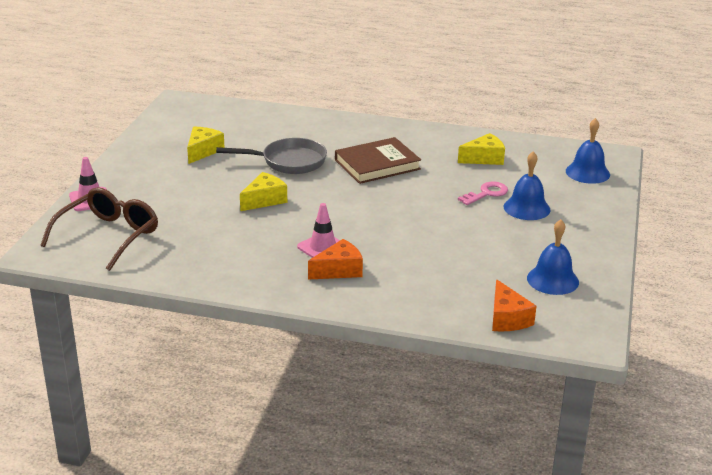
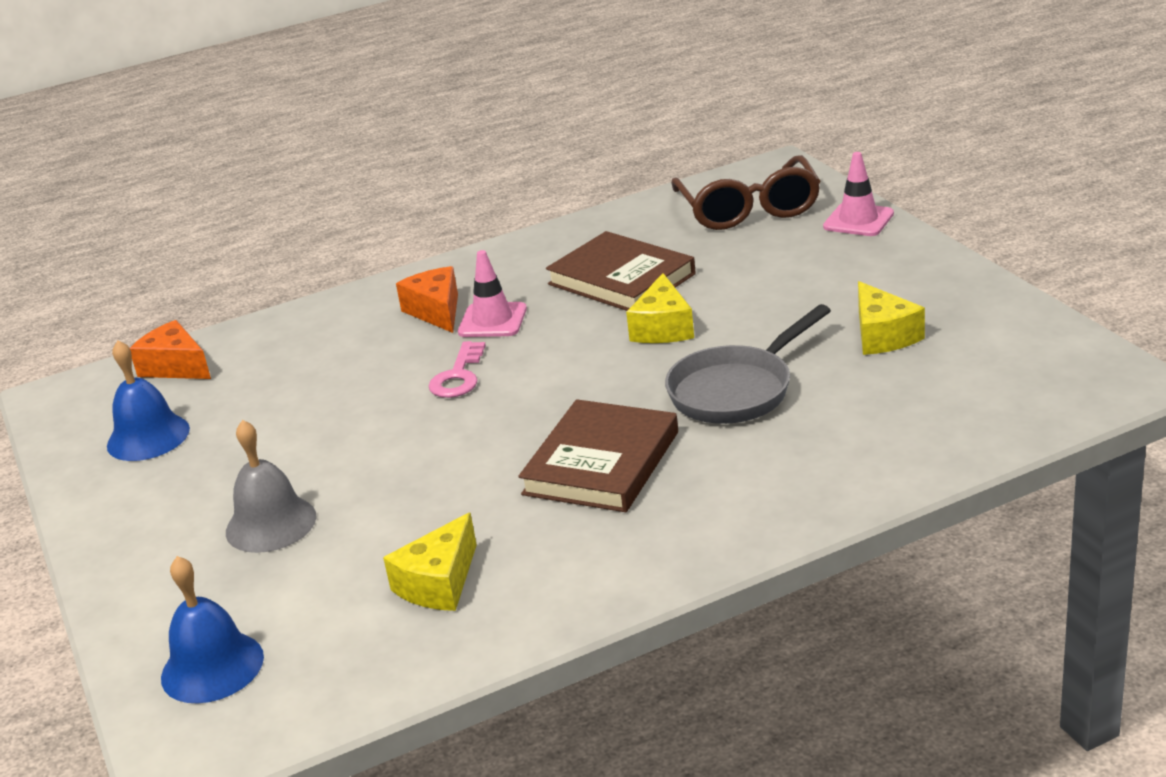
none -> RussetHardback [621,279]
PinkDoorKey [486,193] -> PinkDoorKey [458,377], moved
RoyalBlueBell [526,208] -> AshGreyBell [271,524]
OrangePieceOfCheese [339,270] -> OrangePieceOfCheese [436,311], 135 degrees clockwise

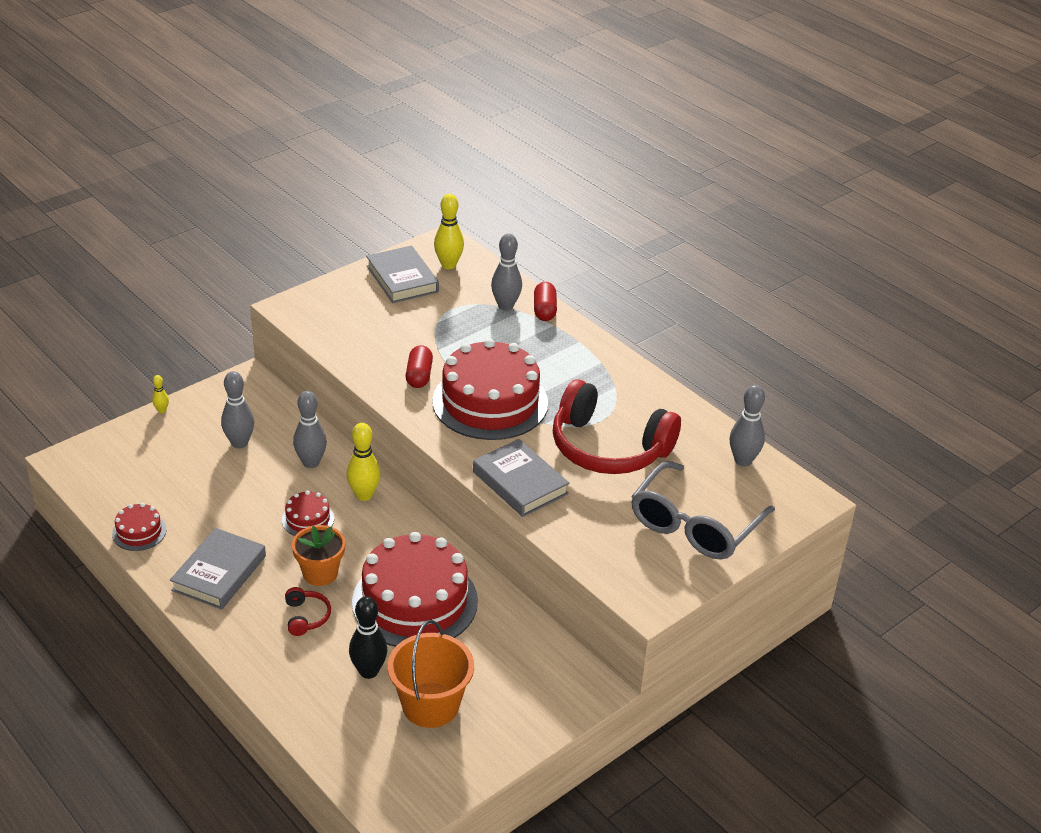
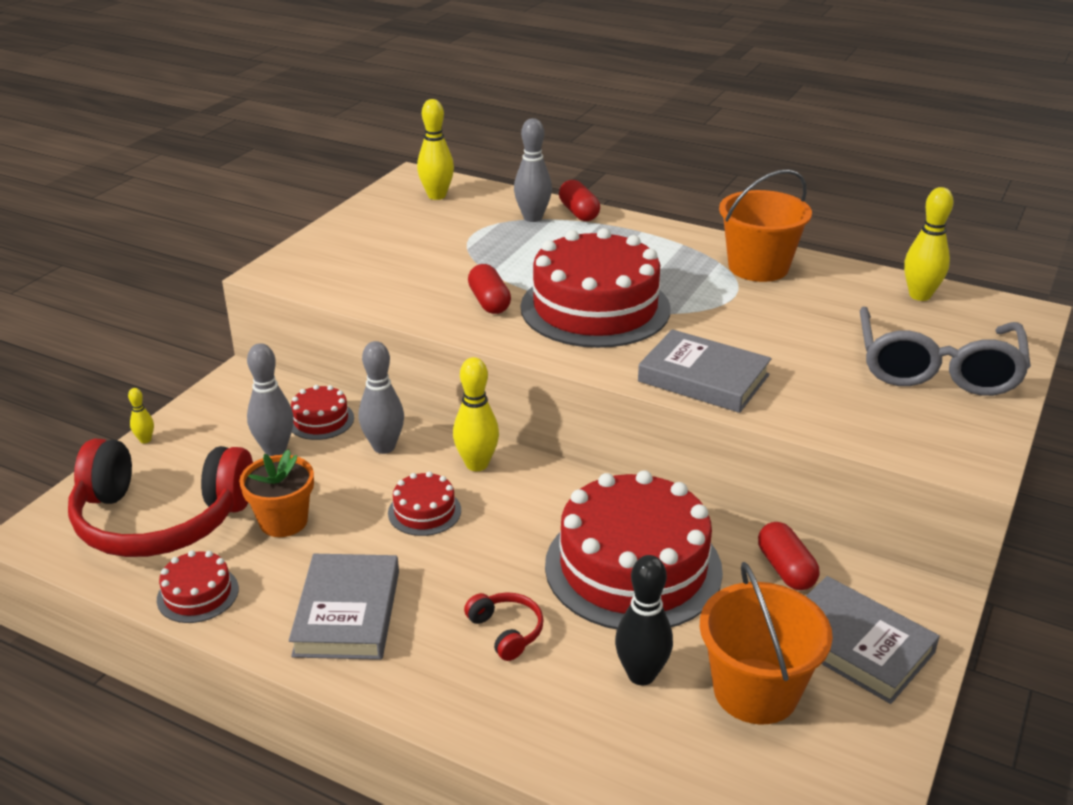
none -> RedLayerCake [321,420]
none -> OrangeBucket [758,267]
none -> RedPill [785,569]
OrangePottedPlant [320,573] -> OrangePottedPlant [283,521], moved
AshGreyHardback [402,279] -> AshGreyHardback [855,645], moved
RedHeadset [608,448] -> RedHeadset [160,520], moved
AshGreyBowlingPin [743,461] -> BrightYellowBowlingPin [920,295]

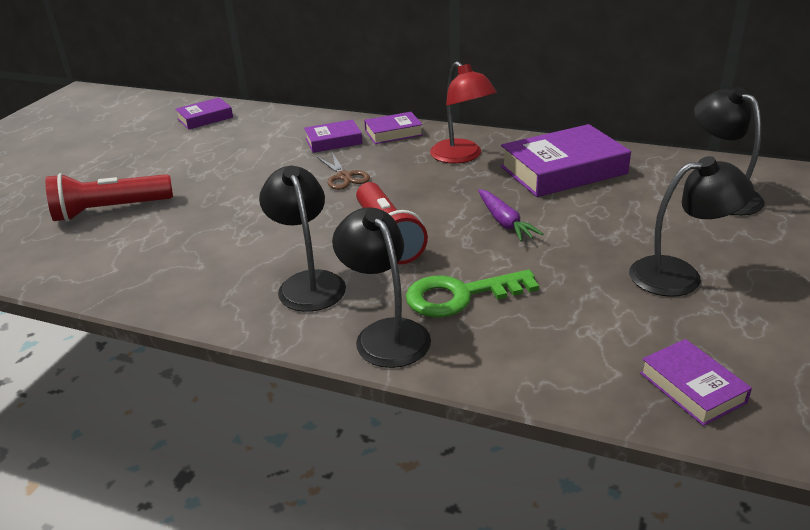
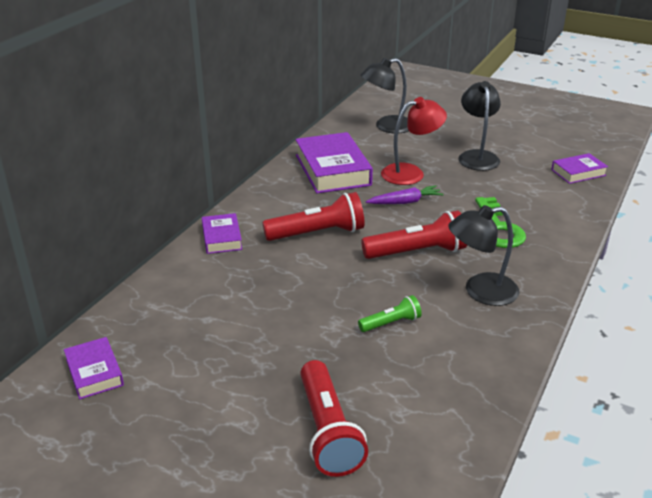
VioletHardback [333,141] -> none
RussetPairOfScissors [344,177] -> none
JetBlackDeskLamp [385,333] -> none
none -> RedFlashlight [317,233]
none -> LeafGreenFlashlight [391,323]
RedDeskLamp [461,157] -> RedDeskLamp [411,173], moved

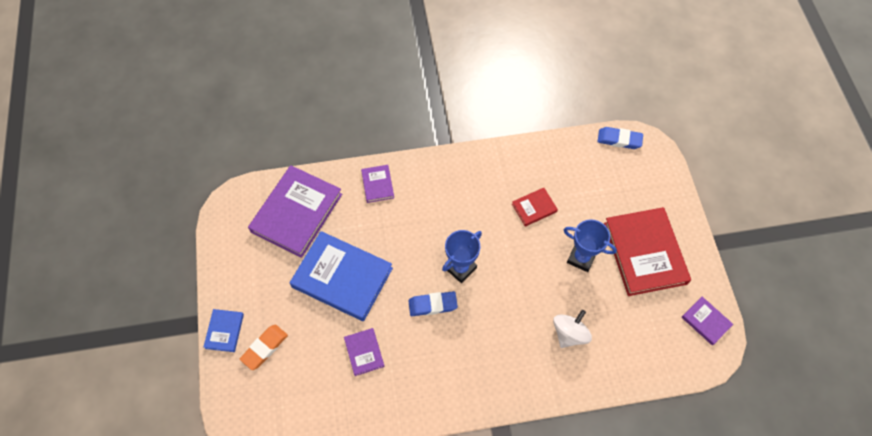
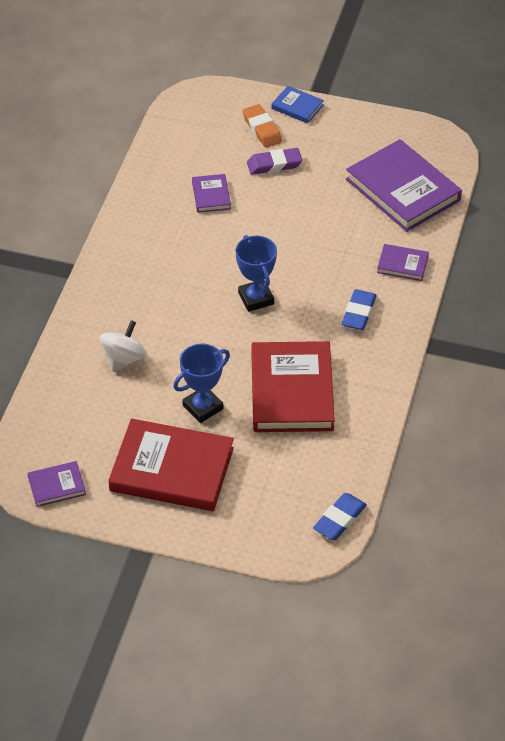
RoyalBlueHardback [342,277] -> none
none -> VioletGumEraser [274,164]
RoyalBlueGumEraser [432,305] -> RoyalBlueGumEraser [358,313], moved
VioletHardback [364,352] -> VioletHardback [211,195], 75 degrees clockwise
PureWhiteSpinningTop [569,334] -> PureWhiteSpinningTop [124,359], 120 degrees counterclockwise
RedHardback [534,208] -> RedHardback [292,391], x2.13

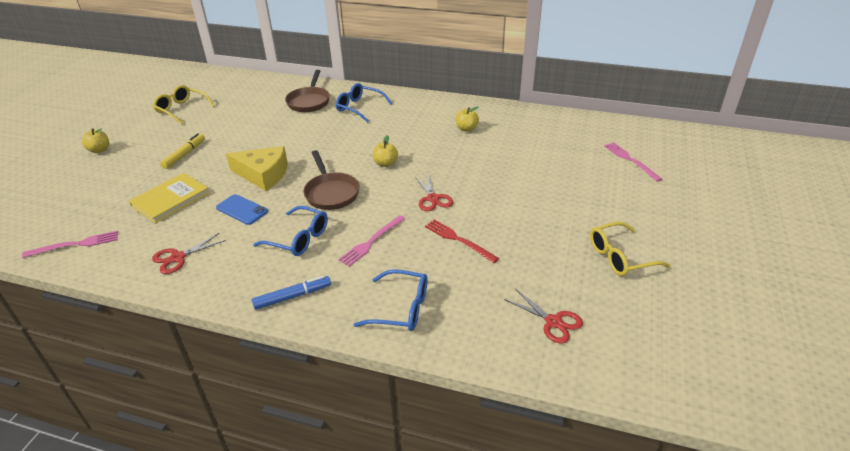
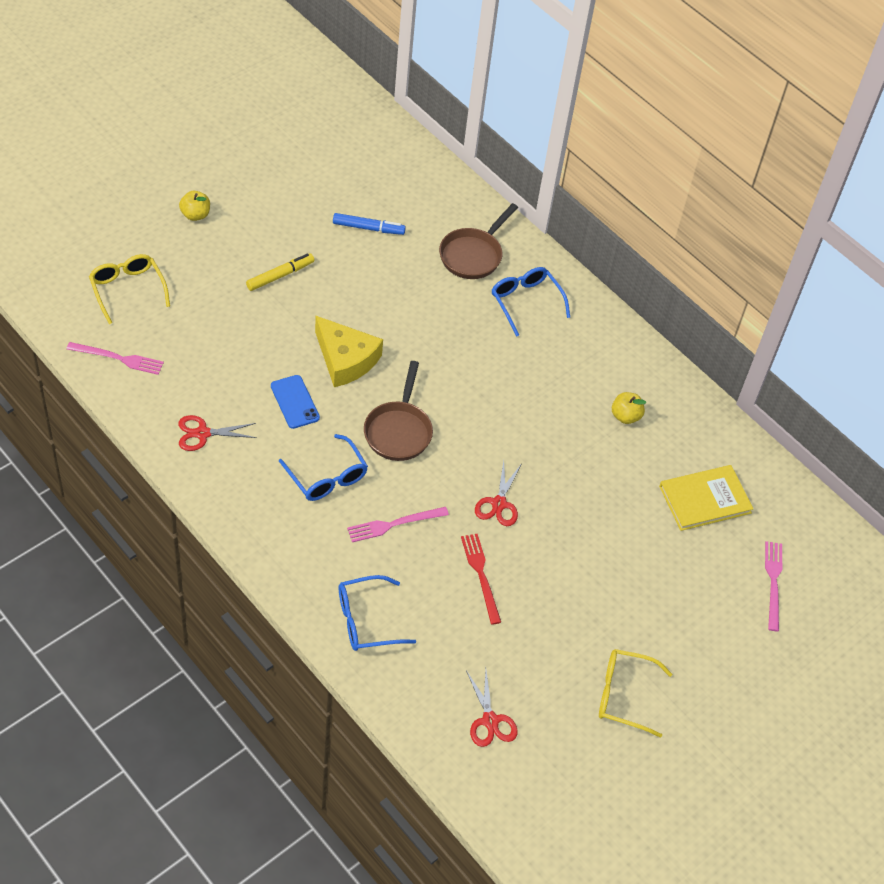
BrightYellowToyApple [385,163] -> none
BrightYellowHardback [170,199] -> BrightYellowHardback [705,499], moved
BrightYellowSpectacles [182,109] -> BrightYellowSpectacles [127,289], moved
RoyalBlueMarkerPen [292,296] -> RoyalBlueMarkerPen [368,228], moved
RoyalBlueSpectacles [401,308] -> RoyalBlueSpectacles [366,620], 120 degrees clockwise

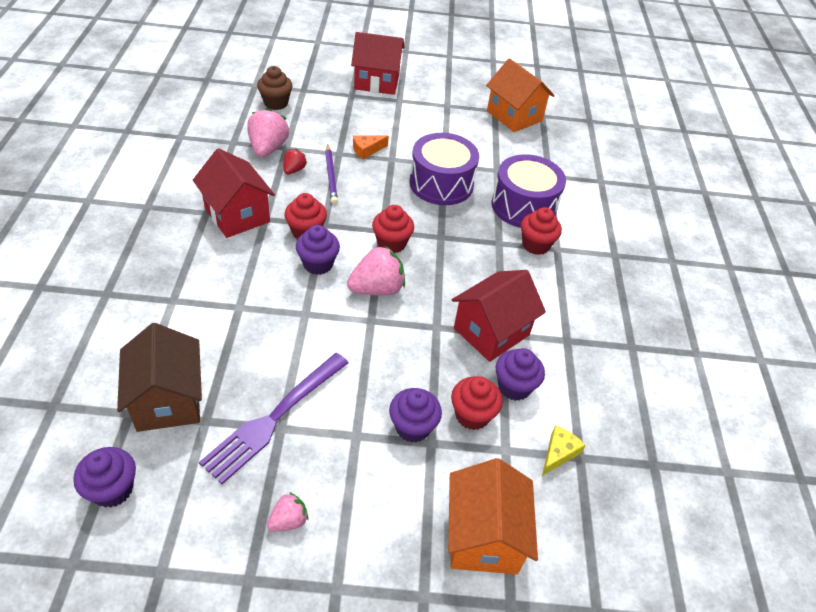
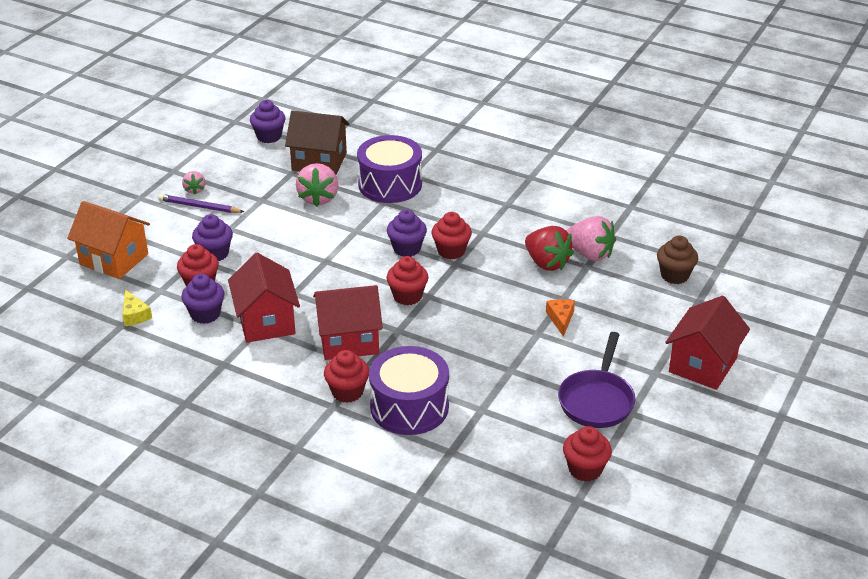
VioletTableFork [274,418] -> none
none -> VioletPan [597,400]
RedCottage [237,215] -> RedCottage [349,341], moved
VioletPencil [331,176] -> VioletPencil [199,207], moved
PinkBerry [377,289] -> PinkBerry [318,198], moved
VioletDrum [441,184] -> VioletDrum [390,184], moved
OrangeCottage [514,116] -> RedCupcake [585,469]
RedBerry [294,170] -> RedBerry [546,263], x1.82

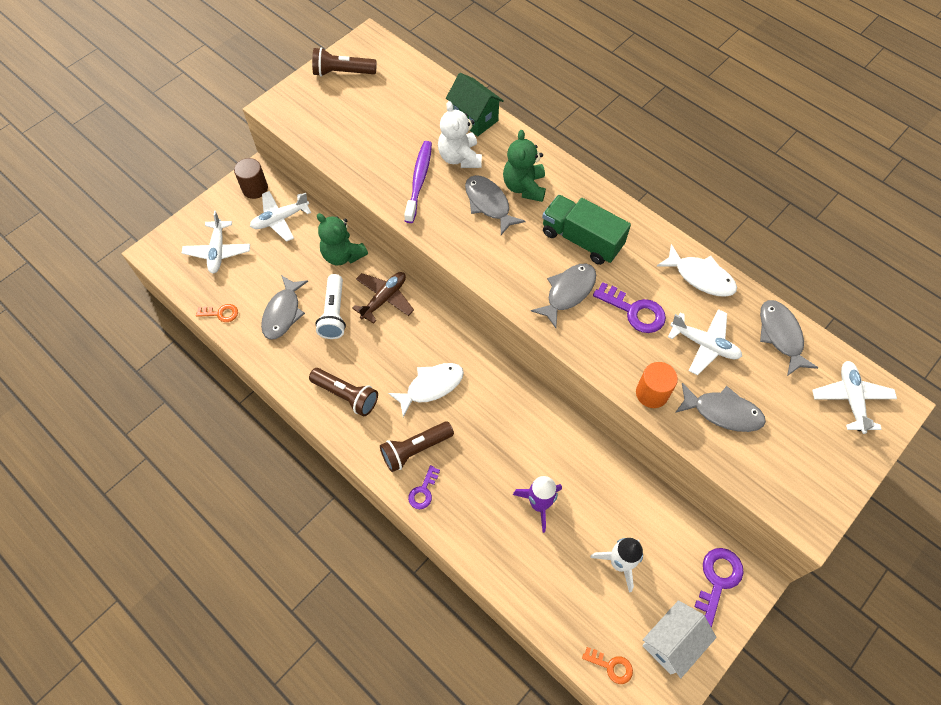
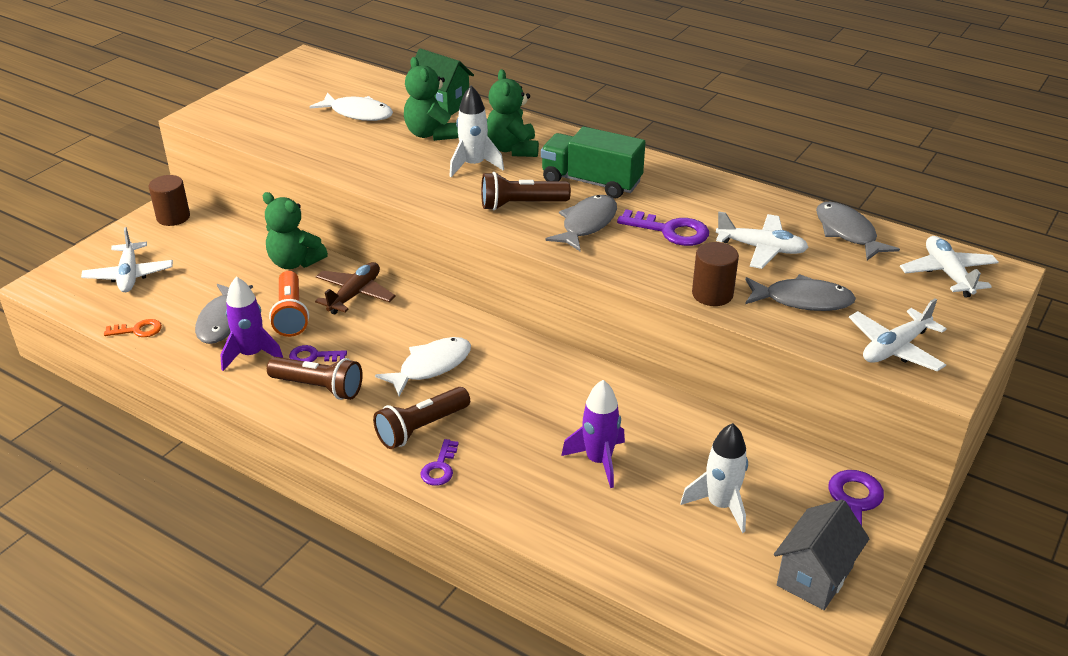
VioletToothBrush [419,181] -> none
OrangeDoorKey [611,666] -> none
none -> VioletToyRocket [251,355]
none -> VioletDoorKey [313,356]
PureWhitePlane [280,219] -> PureWhitePlane [895,348], moved
RussetFlashlight [342,72] -> RussetFlashlight [521,205], moved
PureWhiteFish [700,277] -> PureWhiteFish [358,113], moved
AshGreyFish [489,204] -> PureWhiteToyRocket [474,165]
PureWhiteFlashlight [334,314] -> OrangeFlashlight [291,314]
PureWhiteTeddyBear [460,157] -> LeafGreenTeddyBear [431,134]
OrangeCylinder [652,393] -> RussetCylinder [712,294]
PureWhiteCottage [671,642] -> AshGreyCottage [814,576]

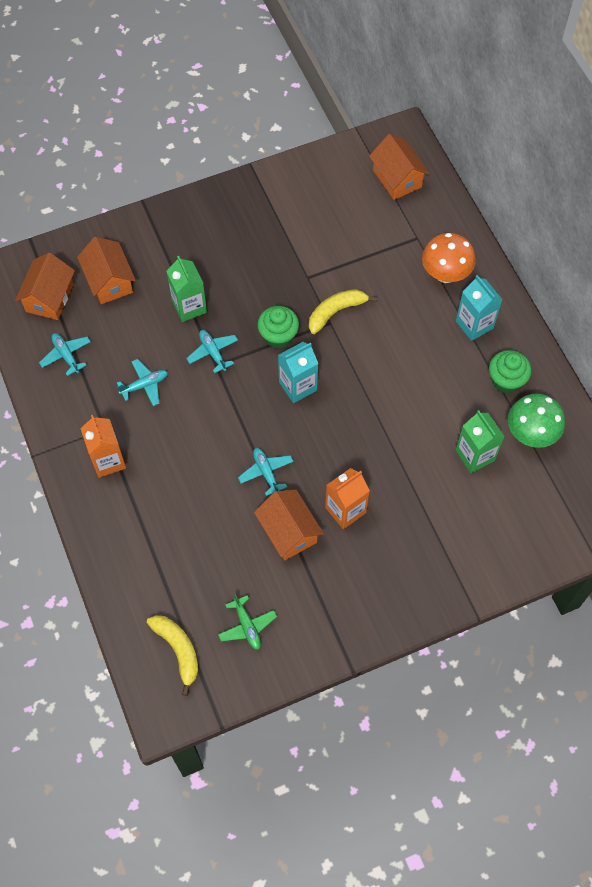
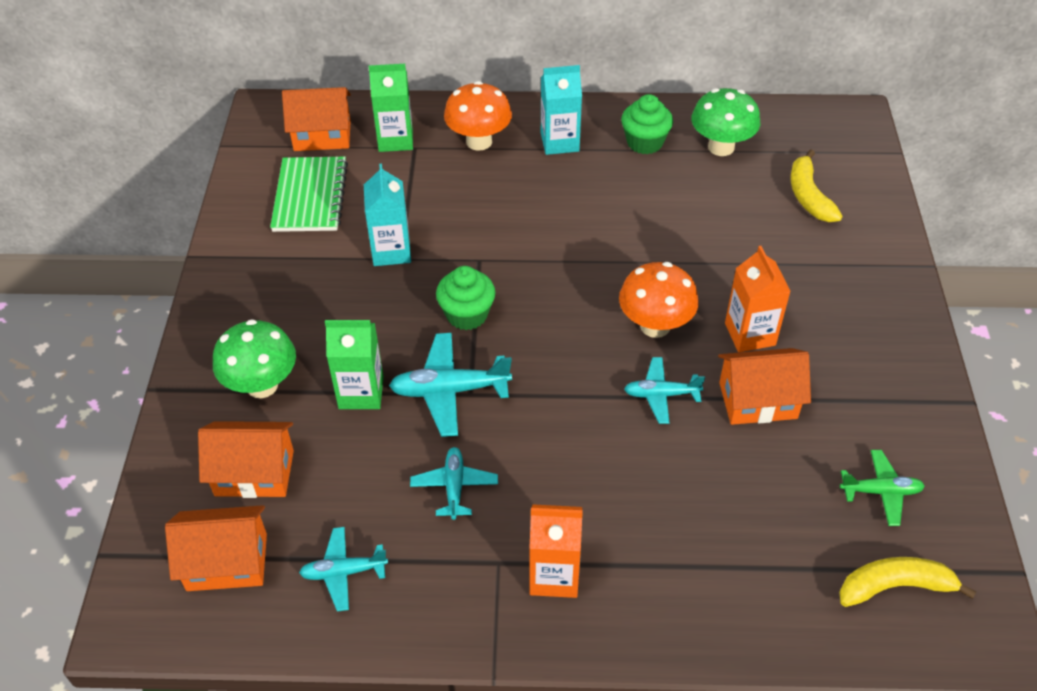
none -> LeafGreenToadstool [262,385]
none -> LeafGreenExerciseBook [310,196]
none -> OrangeToadstool [655,326]
TealCarton [298,386] -> TealCarton [391,251], moved
BrightYellowBananaFruit [336,312] -> BrightYellowBananaFruit [809,196], moved
LeafGreenCarton [475,455] -> LeafGreenCarton [395,140], moved
OrangeCottage [49,298] -> OrangeCottage [227,562], 45 degrees counterclockwise
TealPlane [213,353] -> TealPlane [450,391], x1.56

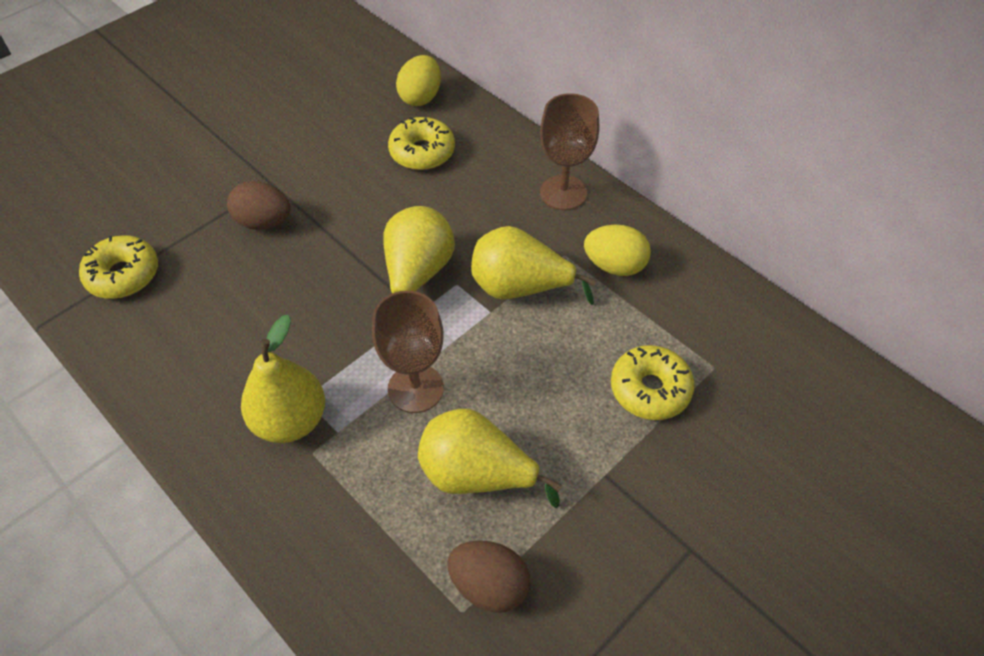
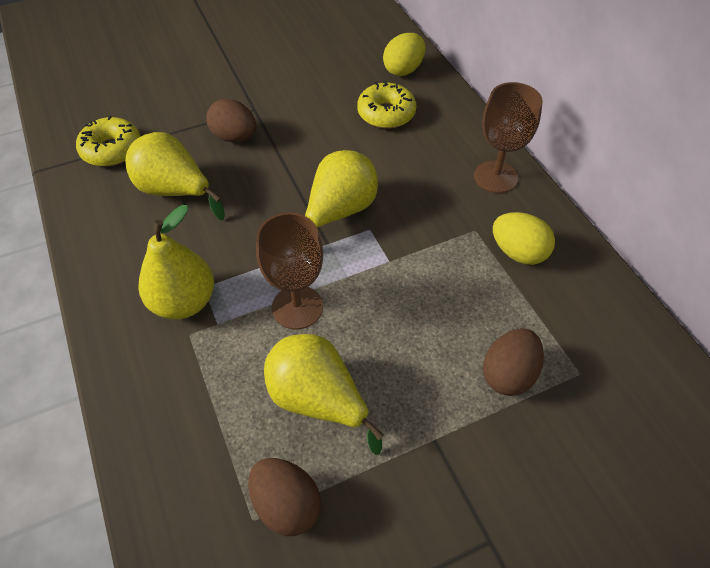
BrightYellowToyPear [520,288] -> BrightYellowToyPear [175,191], moved
BrightYellowGlazedDonut [650,389] -> RussetEgg [508,374]

